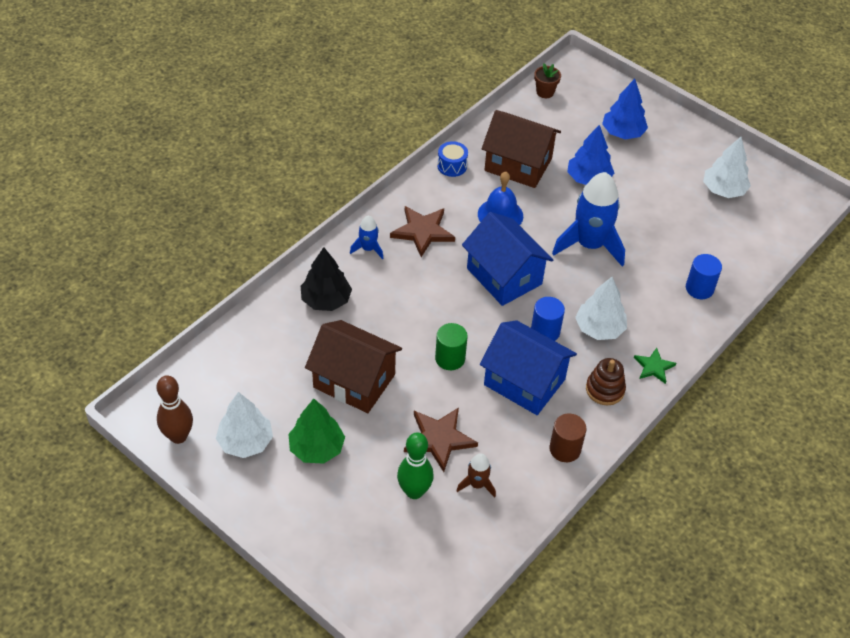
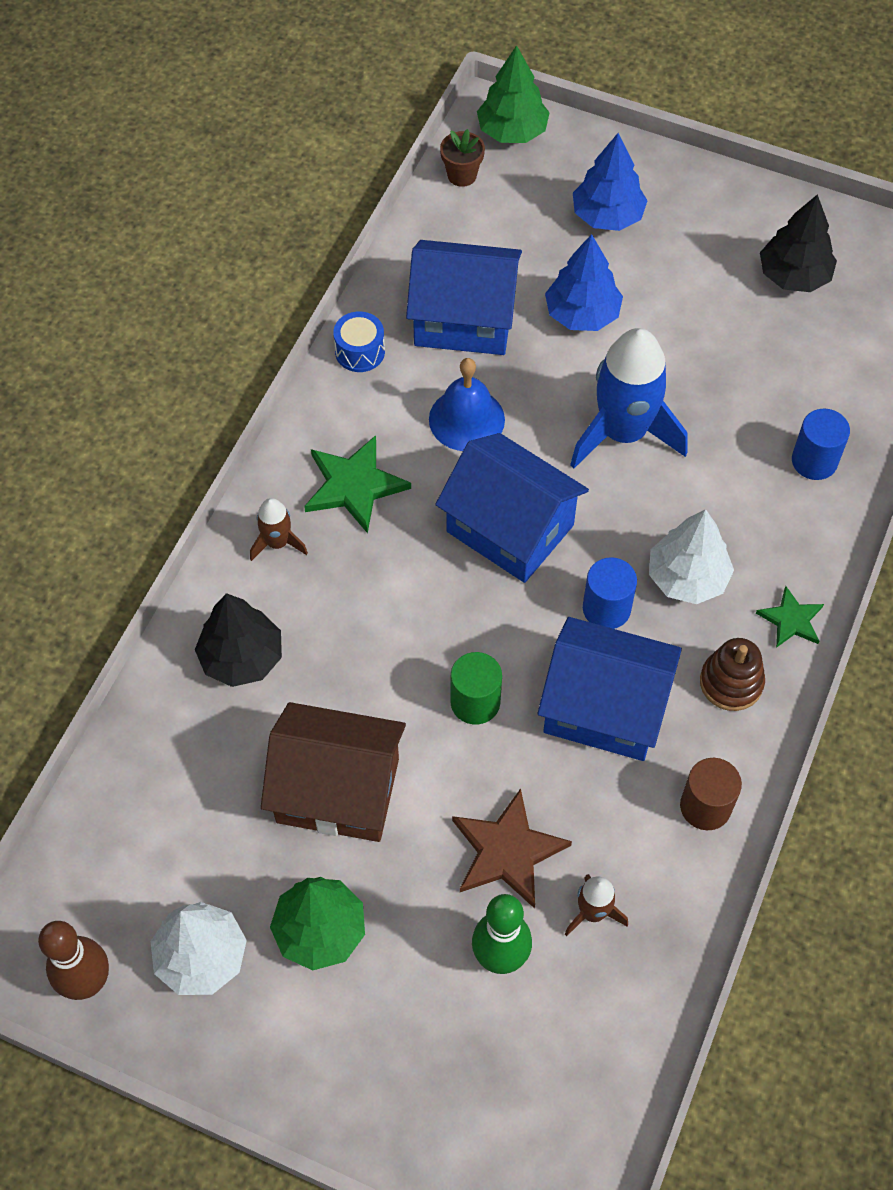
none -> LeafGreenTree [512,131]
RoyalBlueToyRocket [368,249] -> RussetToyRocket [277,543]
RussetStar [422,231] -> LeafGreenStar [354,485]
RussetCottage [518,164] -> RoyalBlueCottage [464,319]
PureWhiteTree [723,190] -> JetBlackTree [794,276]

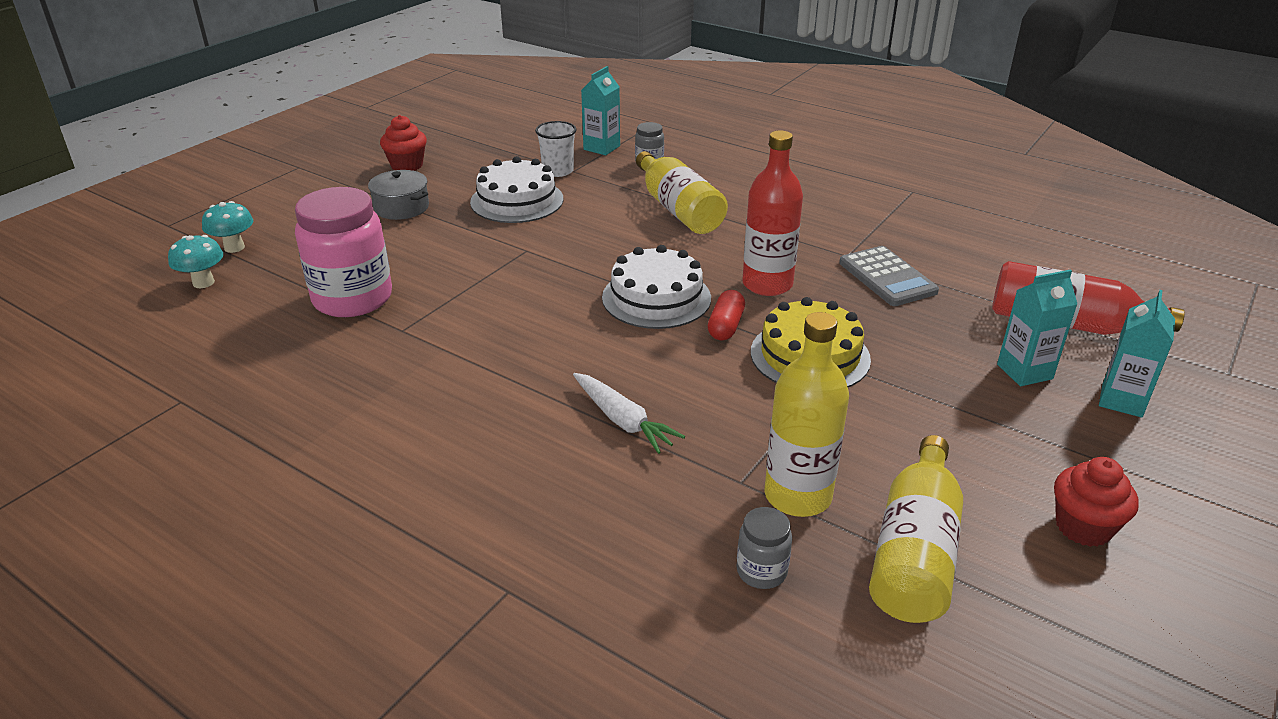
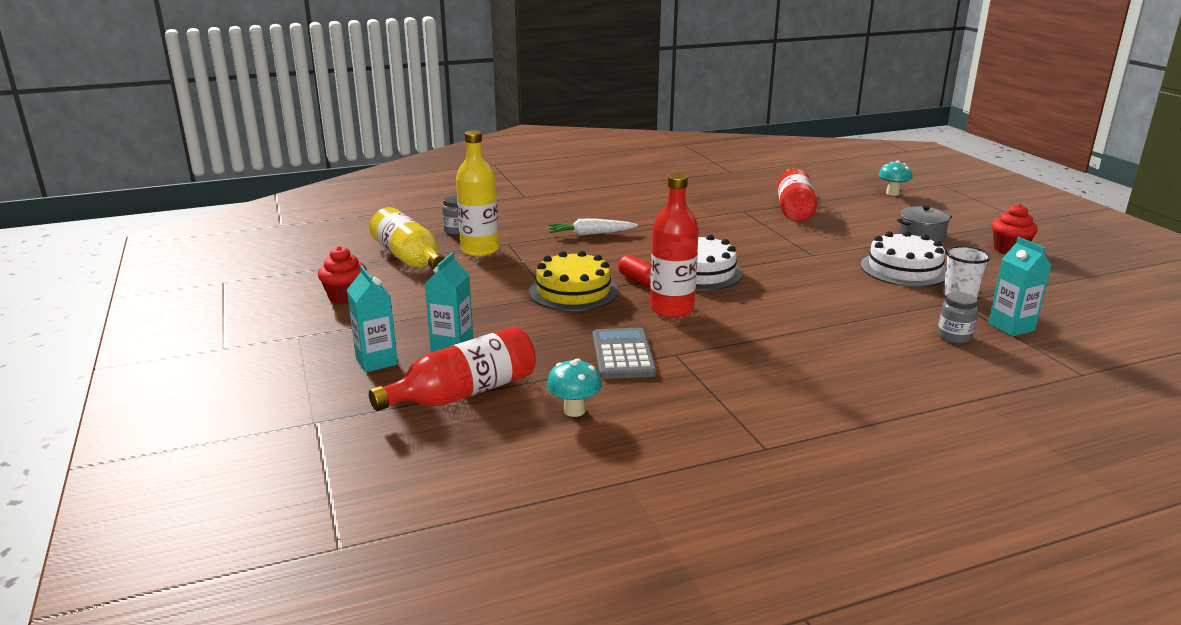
BrightYellowDrinkBottle [678,209] -> none
TealToadstool [203,282] -> TealToadstool [574,410], moved
PinkJamJar [352,298] -> RedDrinkBottle [794,207]
AshGreyAddingMachine [887,277] -> AshGreyAddingMachine [623,354], 75 degrees clockwise

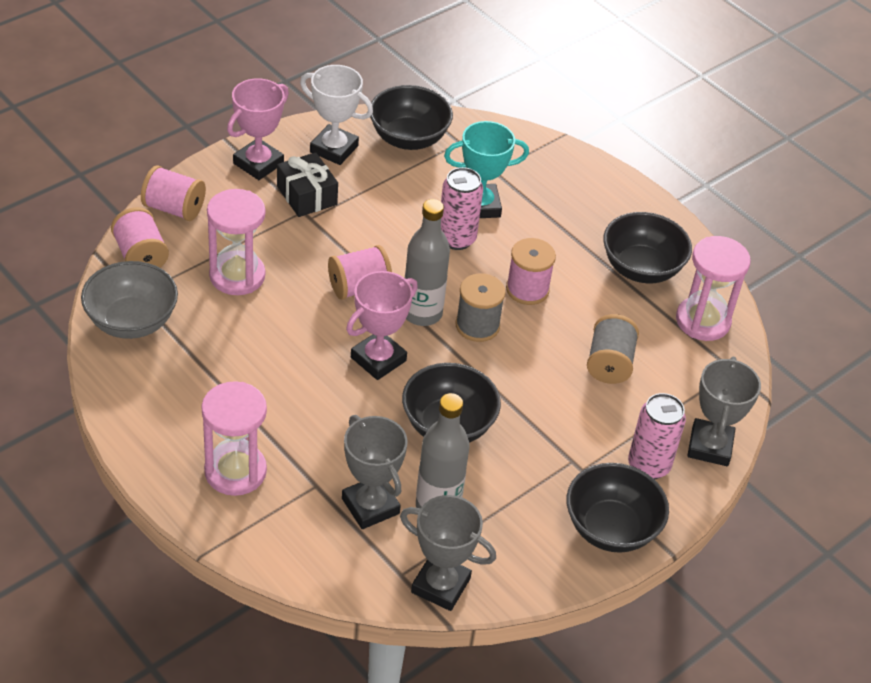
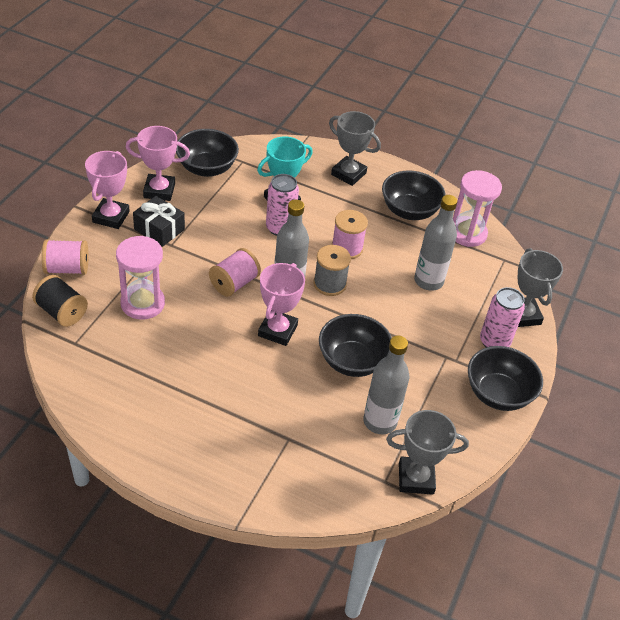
AshGreyDeepDish [132,321] -> none
PinkSandglass [235,471] -> none
AshGreyAwardCup [370,506] -> AshGreyAwardCup [348,174], moved
AshGreyBobbin [609,363] -> AshGreyDrinkBottle [428,281]
PinkBobbin [140,256] -> JetBlackBobbin [61,312]
PureWhiteAwardCup [334,149] -> PinkAwardCup [159,190]

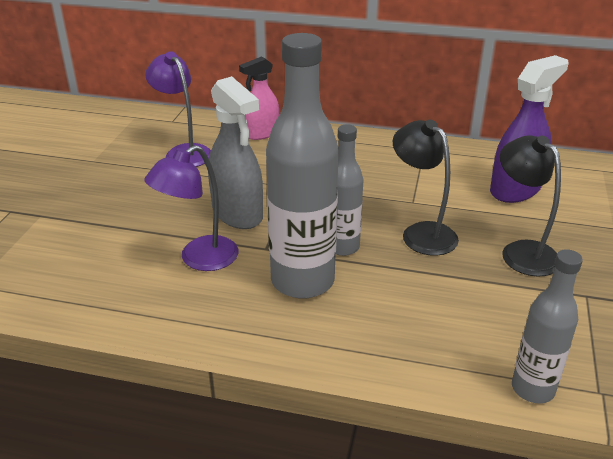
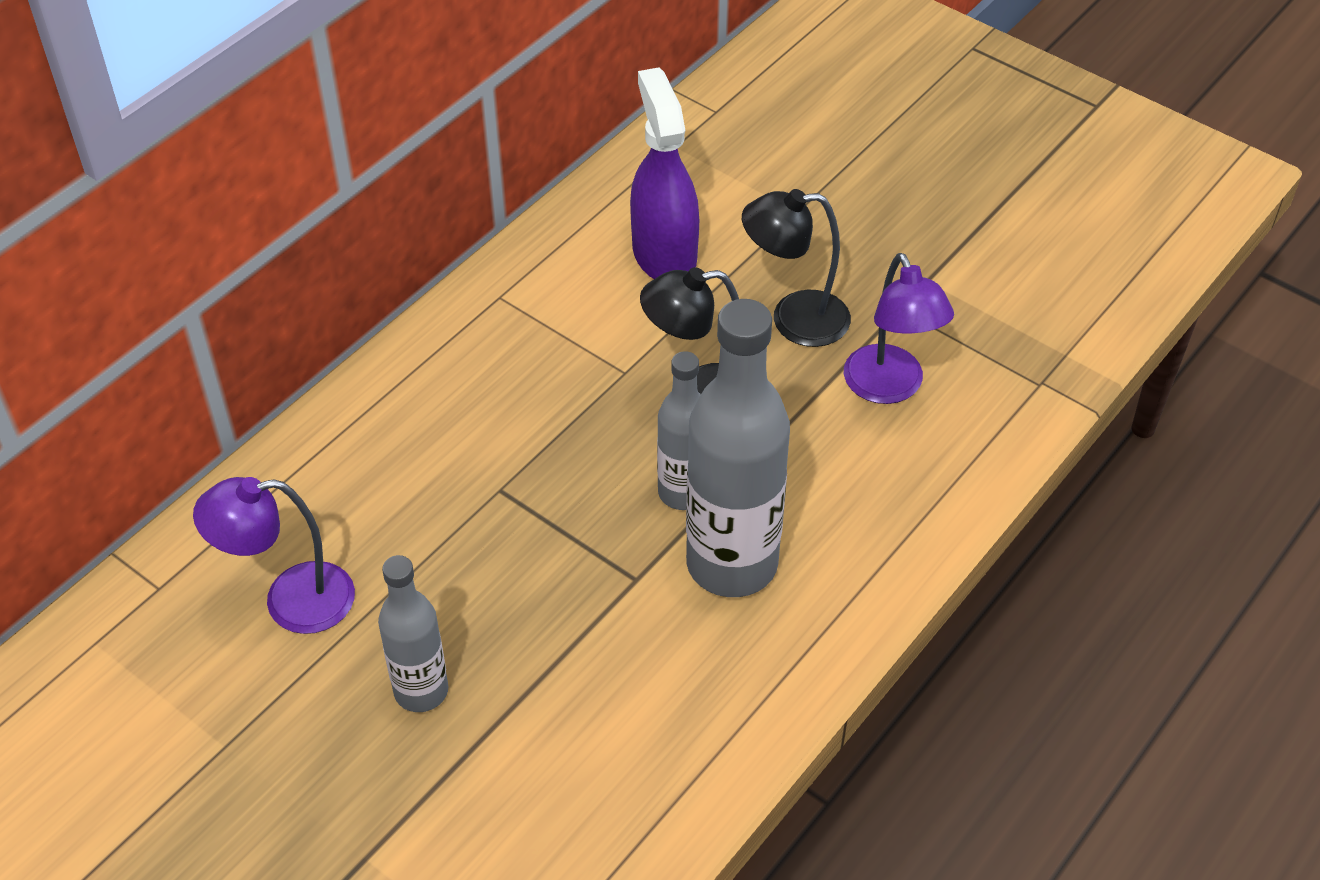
AshGreySprayer [237,214] -> none
PinkSprayer [262,133] -> none
VioletDeskLamp [199,259] -> VioletDeskLamp [889,388], moved
AshGreyDrinkBottle [532,389] -> AshGreyDrinkBottle [421,691], moved

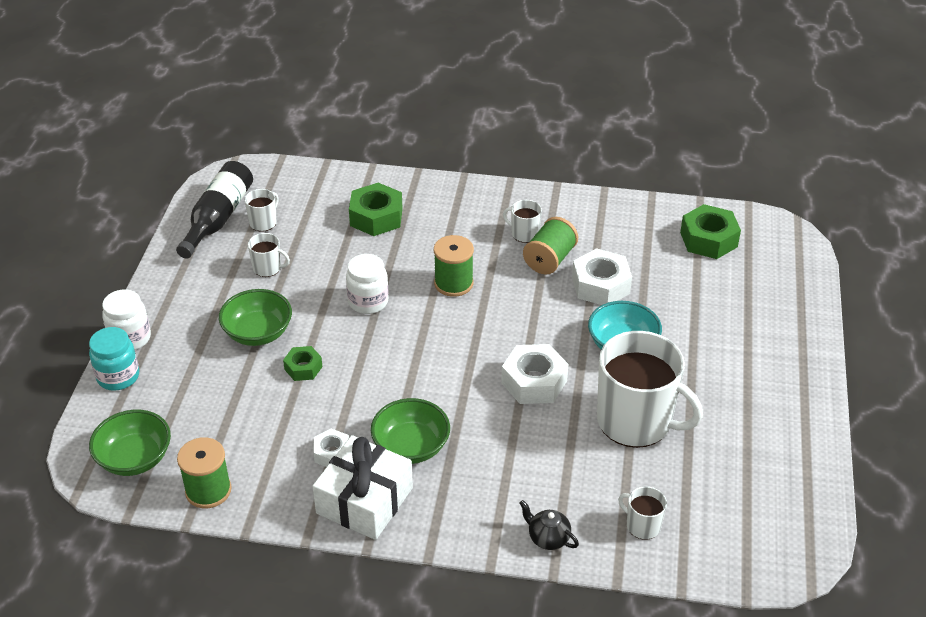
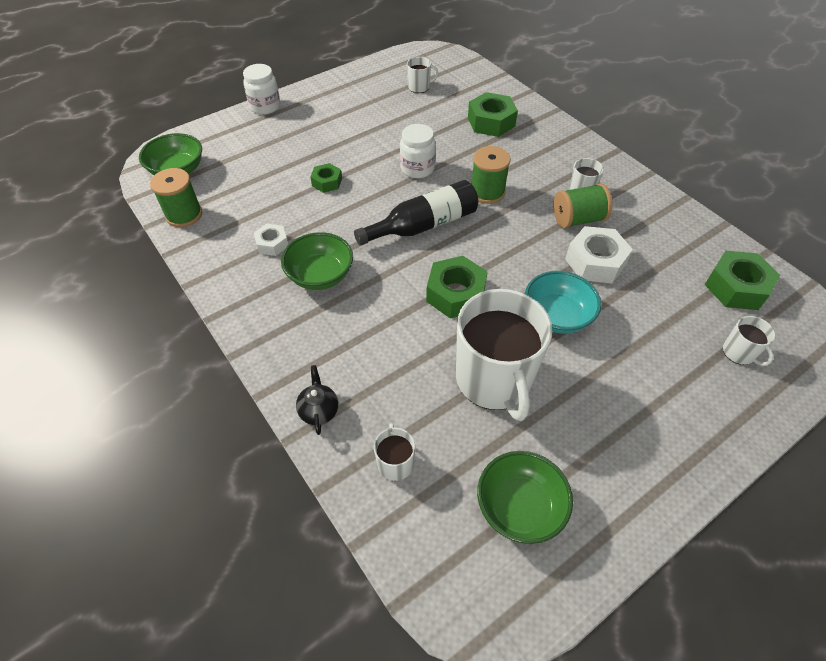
TealJamJar [118,376] -> none
PureWhitePresent [364,500] -> none
JetBlackDrinkBottle [218,218] -> JetBlackDrinkBottle [423,225], moved
LeafGreenDeepDish [258,333] -> LeafGreenDeepDish [519,507], moved
PureWhiteTeaMug [268,268] -> PureWhiteTeaMug [739,353], moved
PureWhiteHexNut [534,382] -> LeafGreenHexNut [455,294]

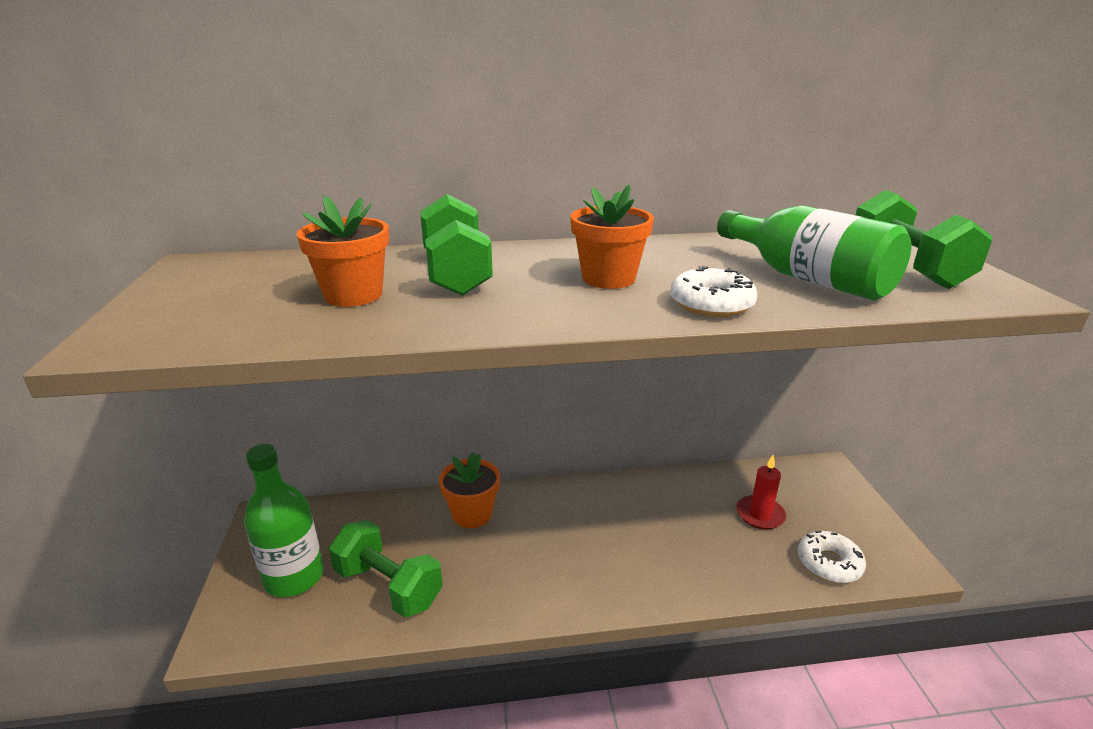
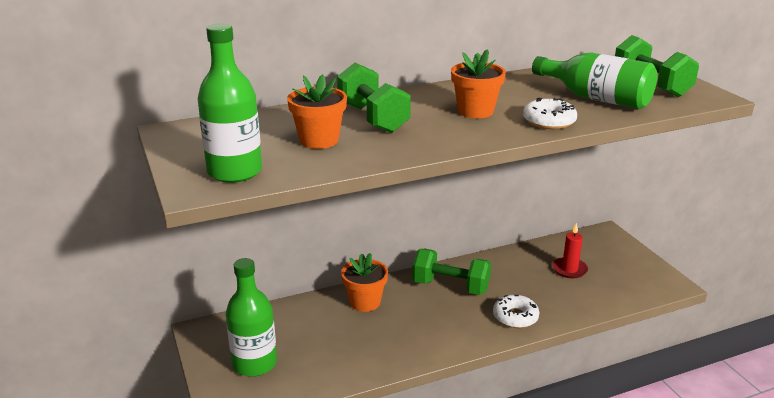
none -> LeafGreenDrinkBottle [235,172]
LeafGreenHandWeight [388,586] -> LeafGreenHandWeight [450,287], moved
PureWhiteGlazedDonut [829,563] -> PureWhiteGlazedDonut [515,317], moved

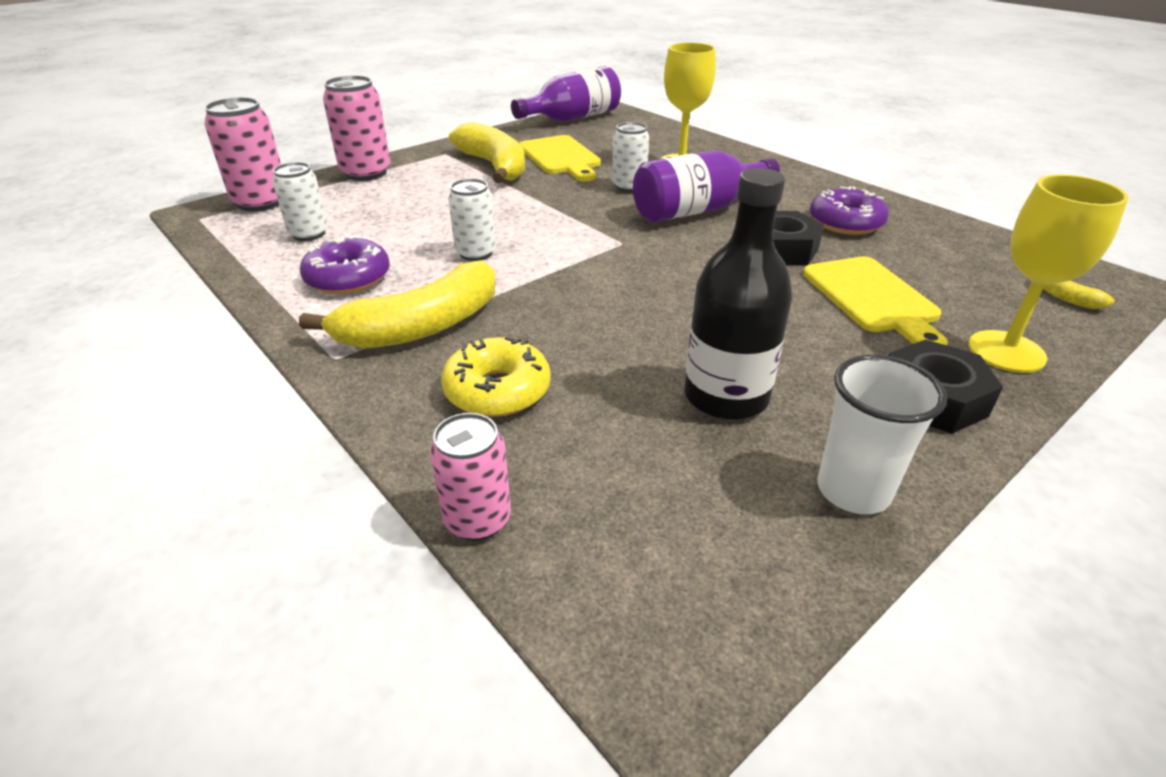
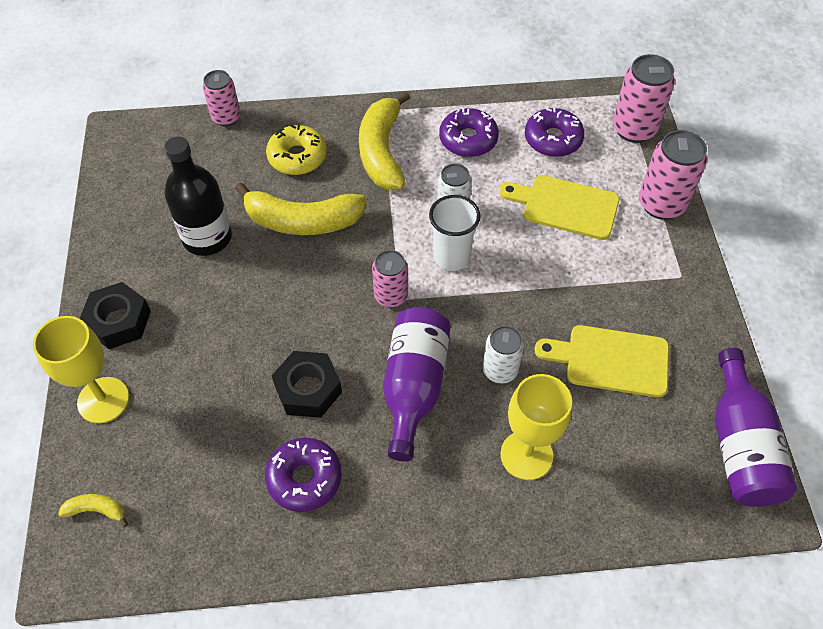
none -> PinkTin [391,296]
BrightYellowBananaFruit [495,166] -> BrightYellowBananaFruit [302,221], moved
BrightYellowChoppingBoard [873,298] -> BrightYellowChoppingBoard [565,206], moved
PureWhiteTumbler [853,490] -> PureWhiteTumbler [451,257], moved
PureWhiteTin [309,234] -> VioletGlazedDonut [553,139]

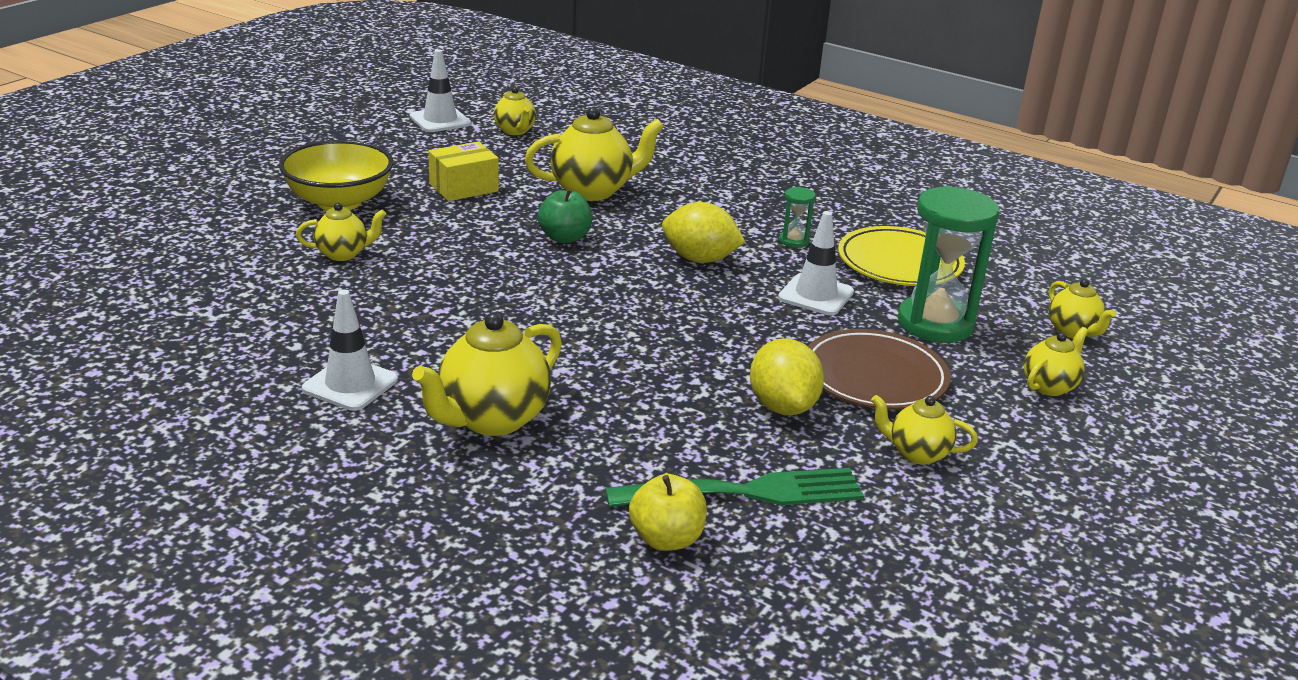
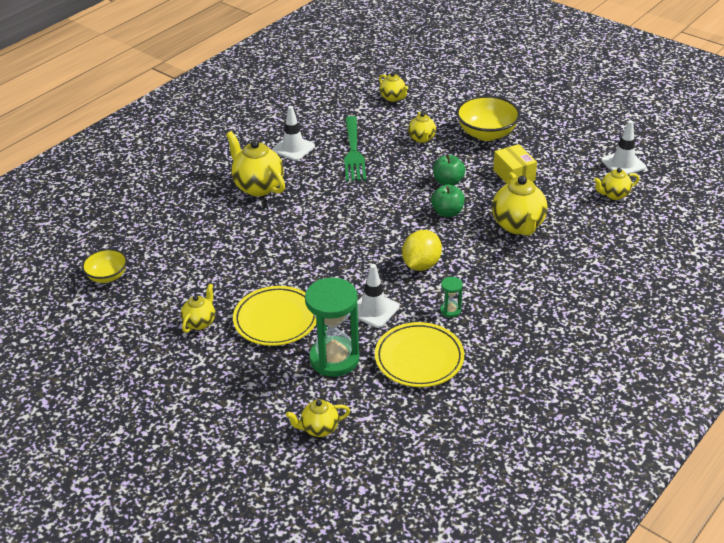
BrightYellowToyApple [666,539] -> none
BrightYellowCitrusFruit [782,406] -> none
none -> BrightYellowDeepDish [107,276]
none -> LeafGreenToyApple [448,182]
LeafGreenTableFork [746,492] -> LeafGreenTableFork [353,152], moved
BrightYellowTeaPot [1049,386] -> BrightYellowTeaPot [393,98], moved
RussetDinnerPlate [874,377] -> BrightYellowDinnerPlate [276,319]

